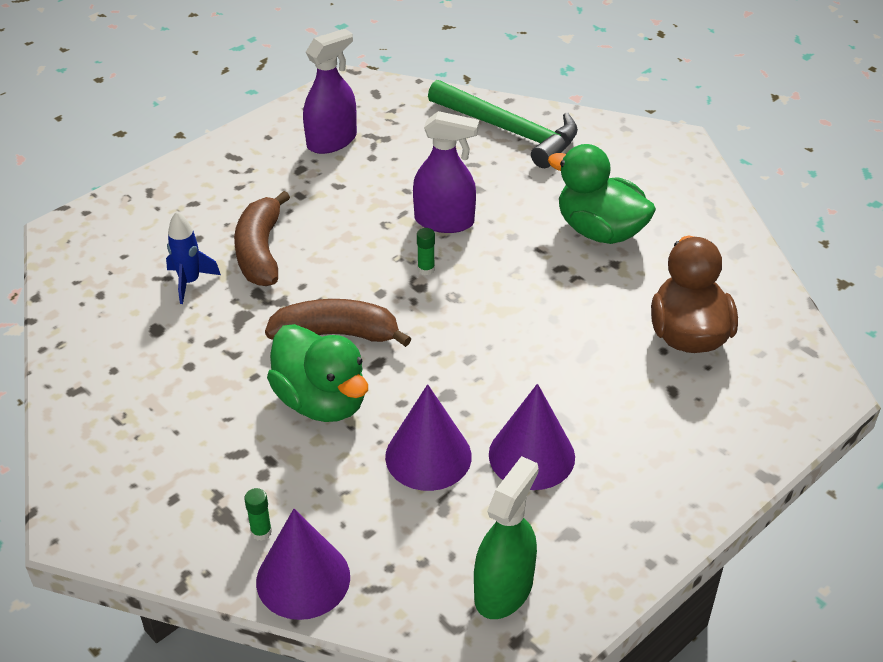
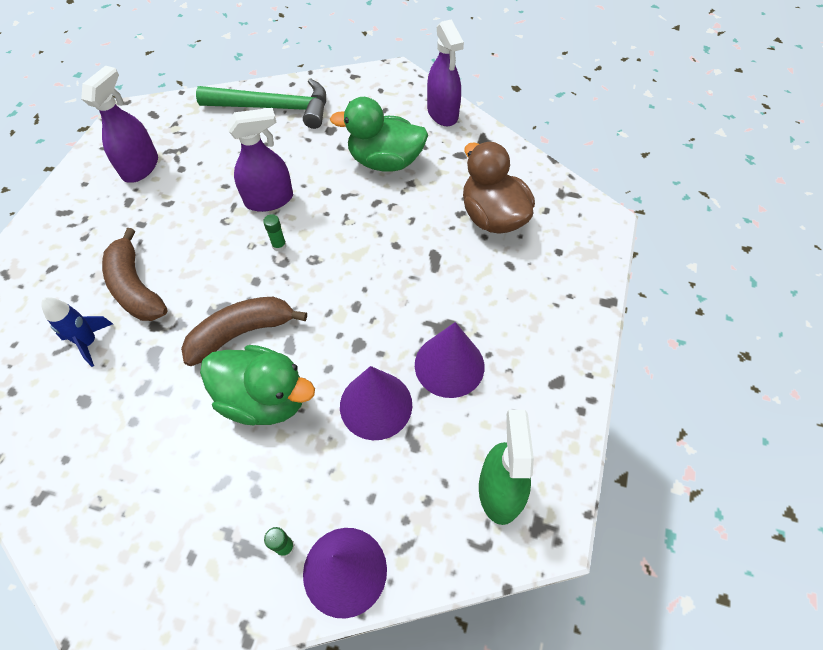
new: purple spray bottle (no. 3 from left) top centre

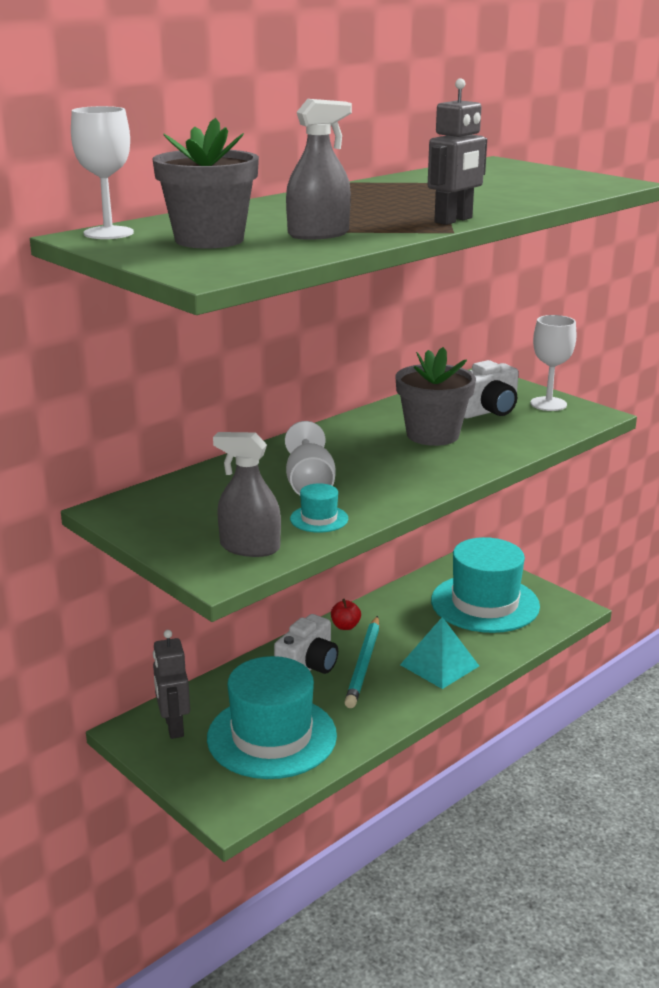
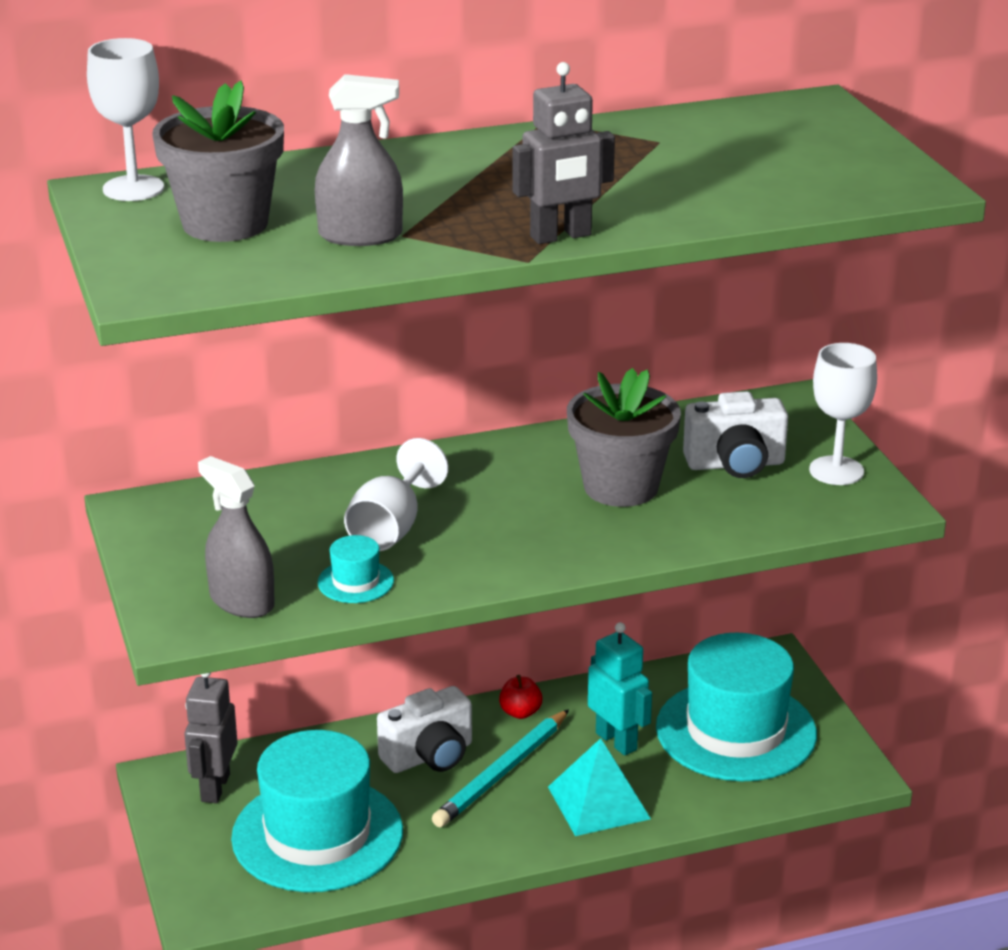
new: turquoise robot bottom centre

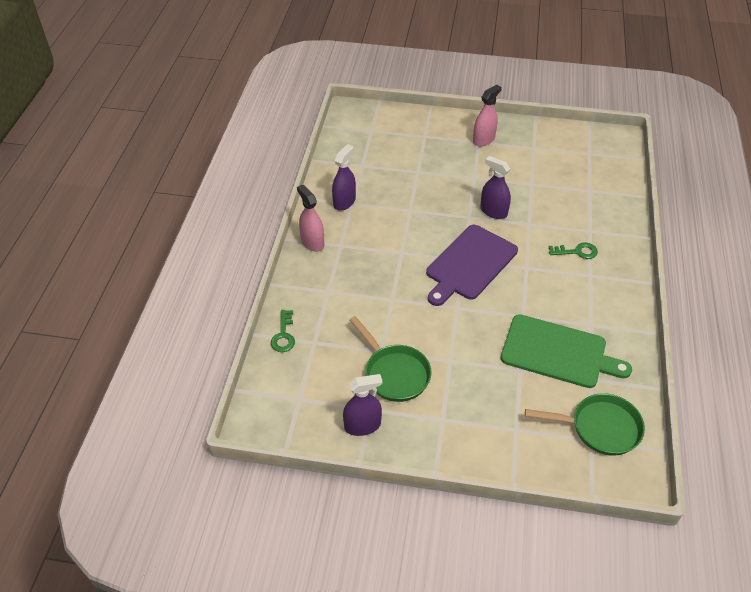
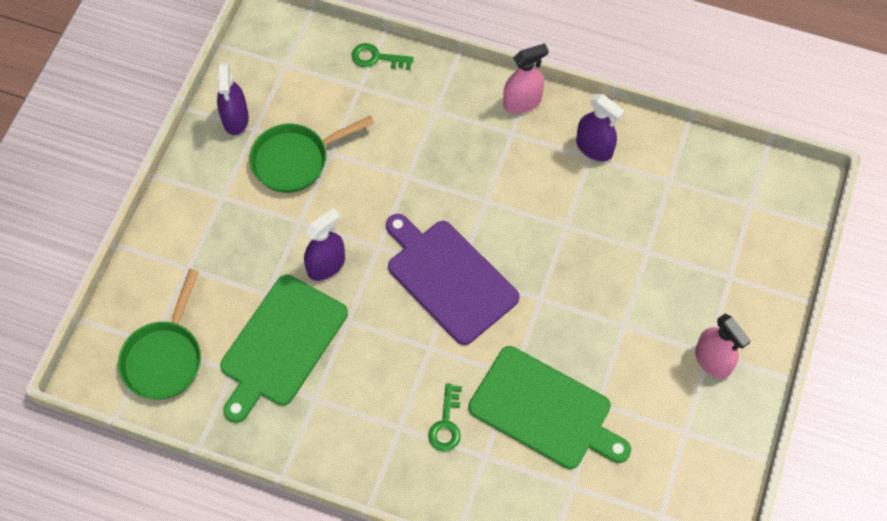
new: green cutting board (no. 2 from left) bottom centre
shifted: purple spray bottle (no. 3 from left in the first image) top centre to purple spray bottle (no. 2 from left) centre

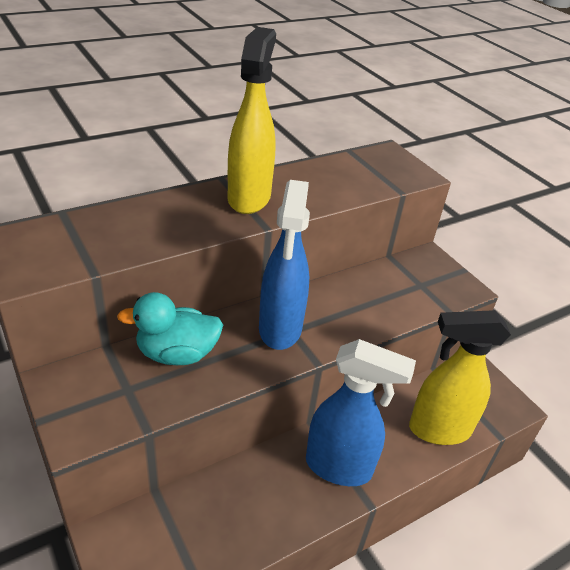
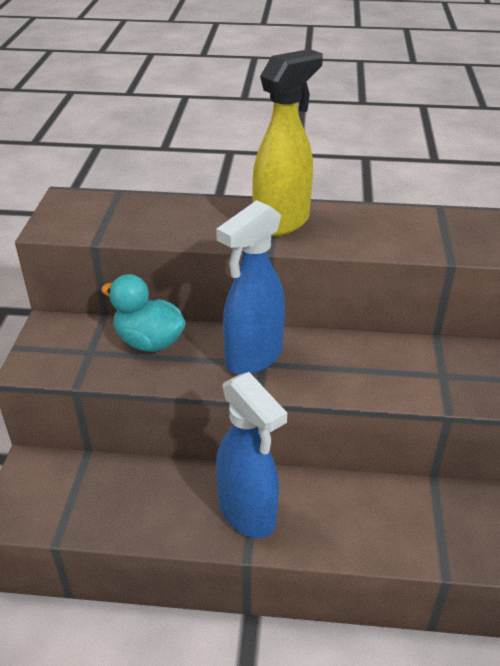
gone: yellow spray bottle (no. 2 from left) middle right

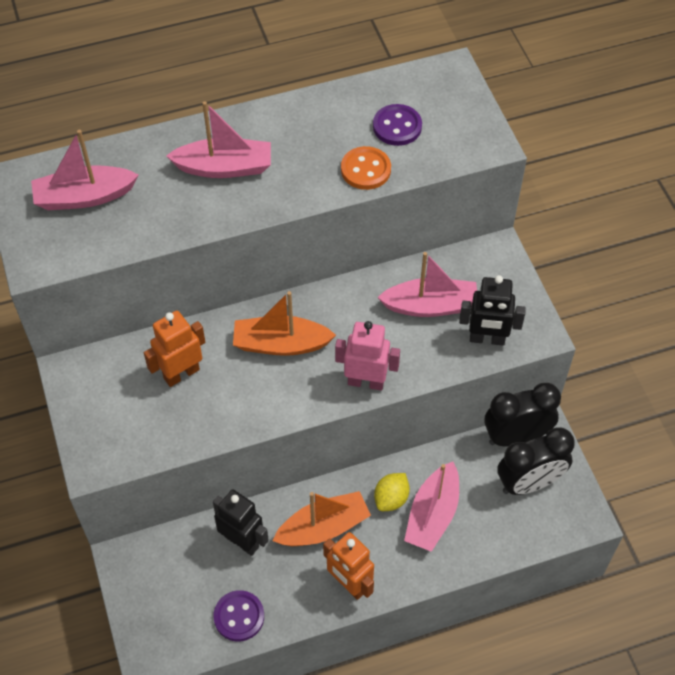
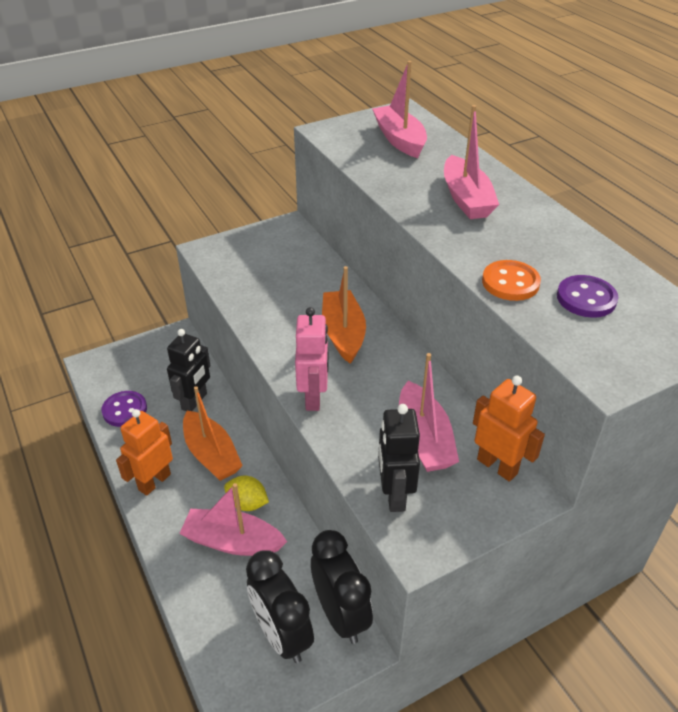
shifted: orange robot (no. 1 from left in the first image) middle left to orange robot (no. 2 from left) middle right

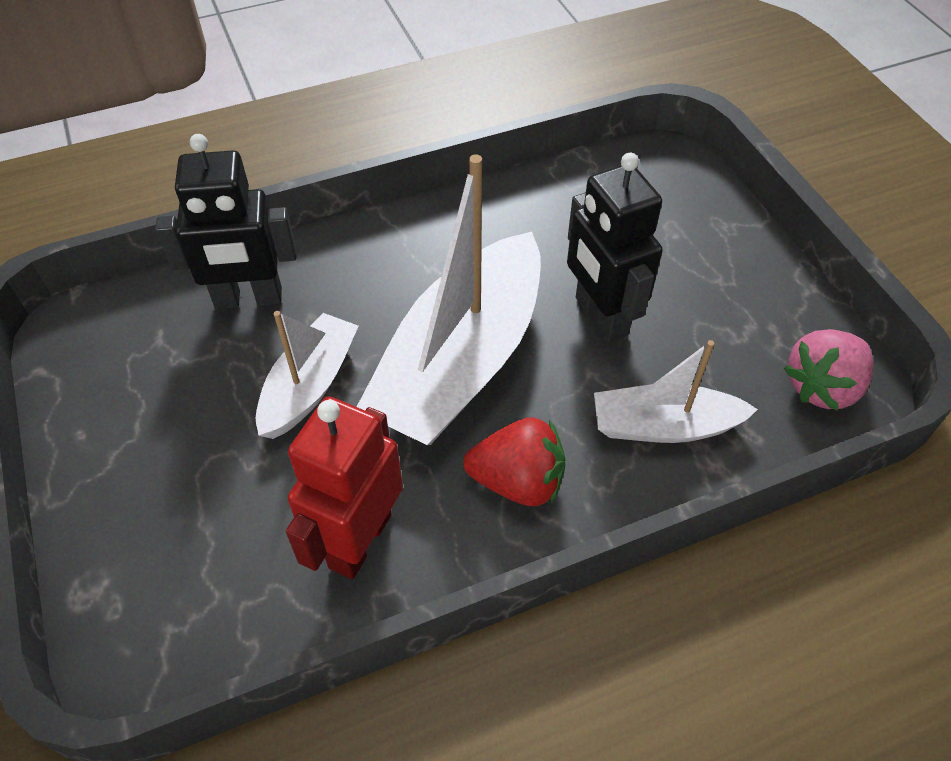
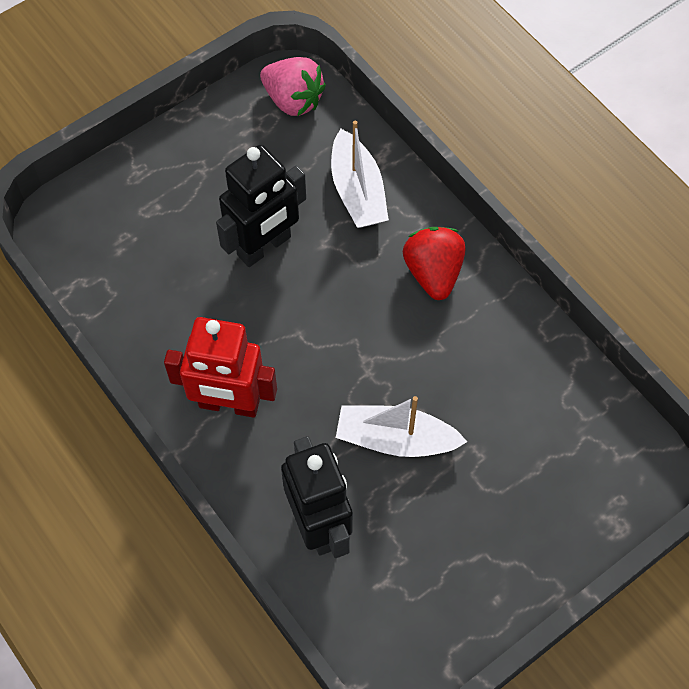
gone: white boat (no. 2 from left) centre
shifted: red robot centre to middle left

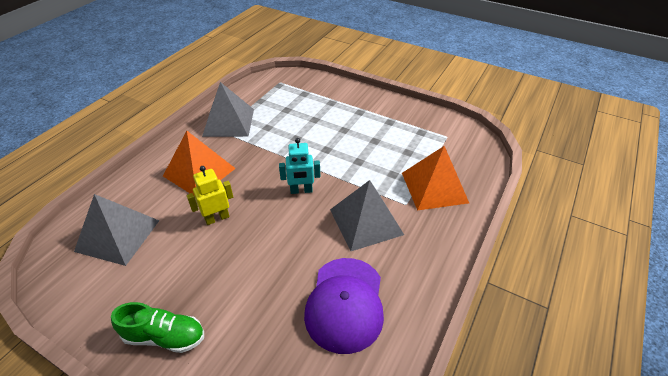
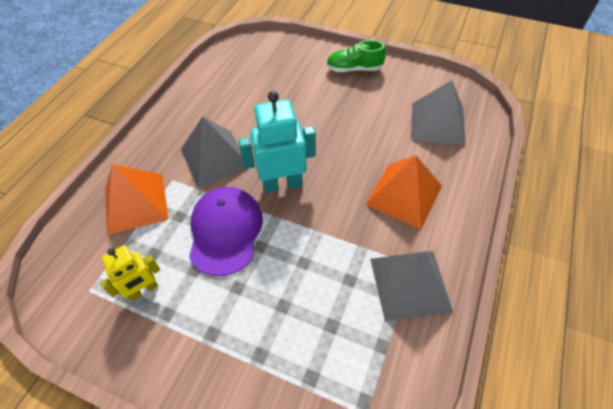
shifted: yellow robot middle left to bottom left; purple cap bottom centre to centre
scaled: turquoise robot centre = centre x1.63

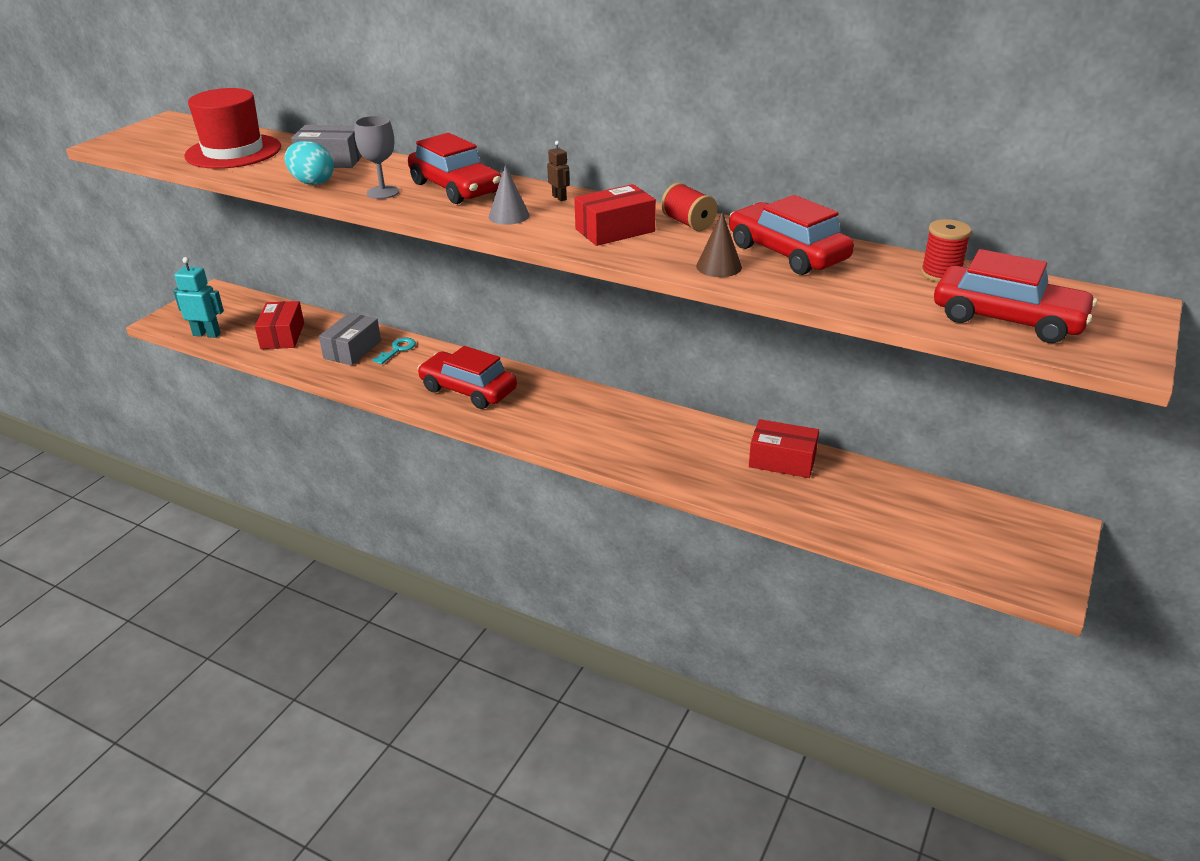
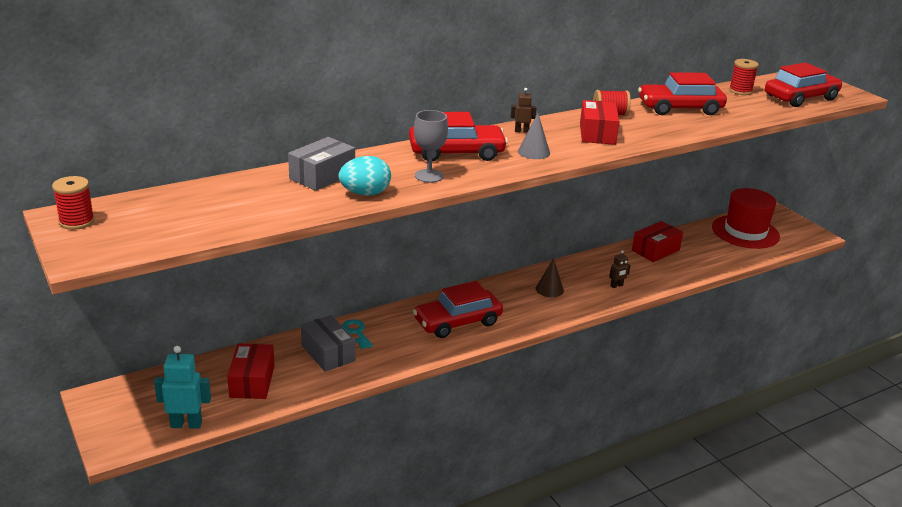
new: red spool (no. 1 from left) middle left; brown robot (no. 2 from left) middle right
shifted: red hat top left to middle right; brown cone top centre to centre
rotated: turquoise robot middle left = bottom left 45 degrees clockwise; red box (no. 1 from left) middle left = bottom left 60 degrees clockwise

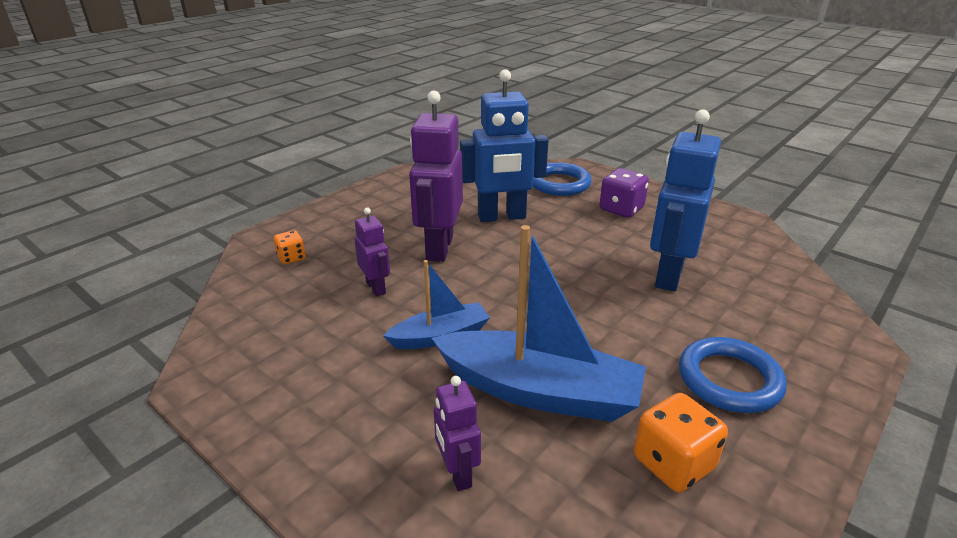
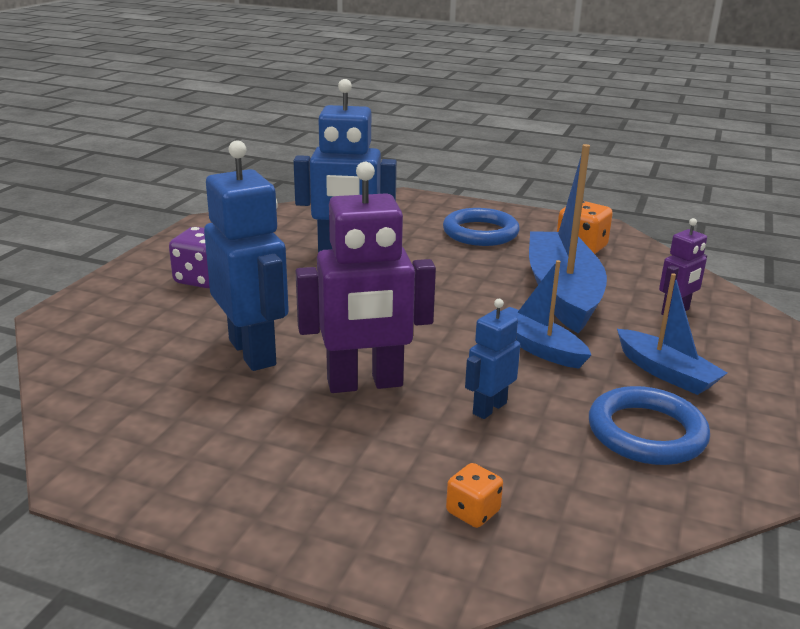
new: blue boat (no. 3 from left) middle right
shifted: blue ring (no. 1 from left in the first image) top centre to blue ring (no. 2 from left) bottom right
repainted: purple robot (no. 1 from left) centre to blue robot (no. 3 from left) centre

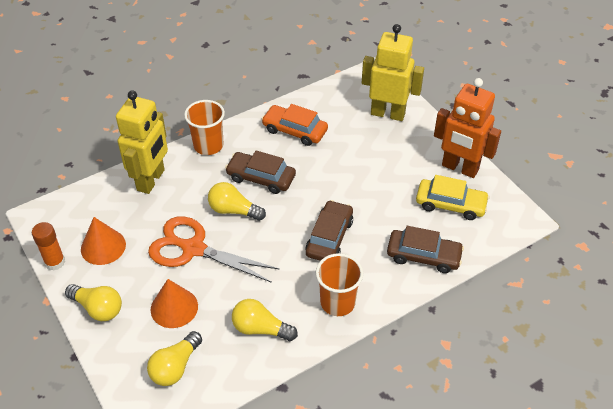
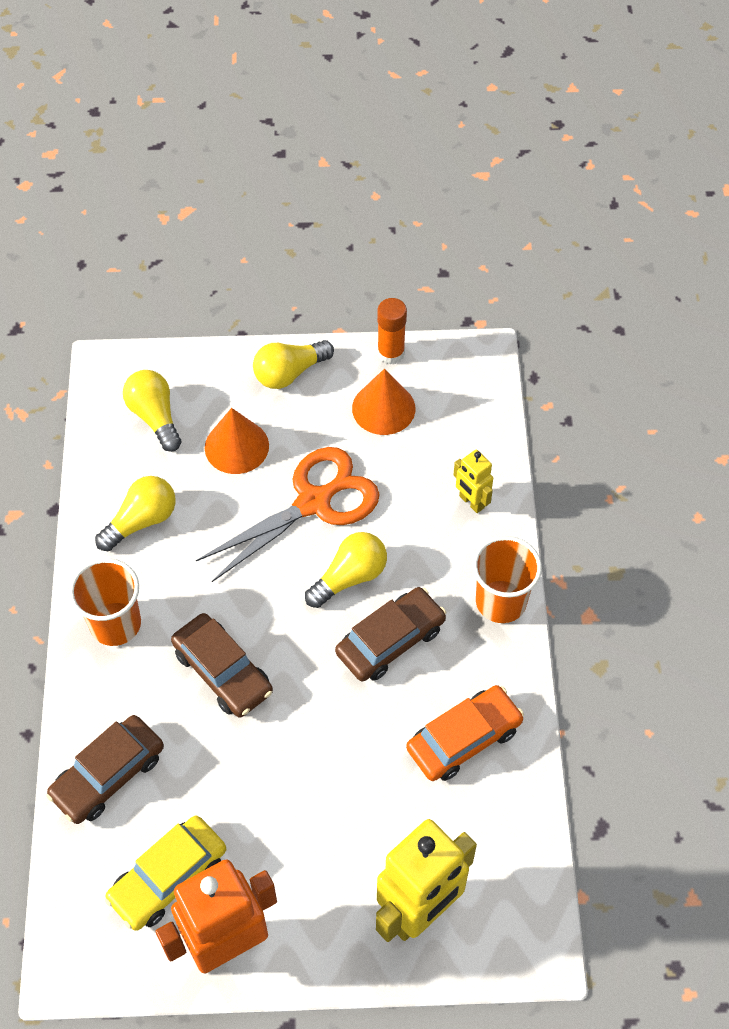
scaled: yellow robot (no. 1 from left in the first image) middle left = centre x0.48

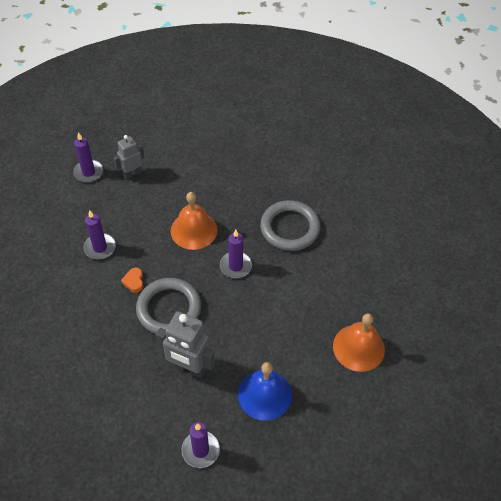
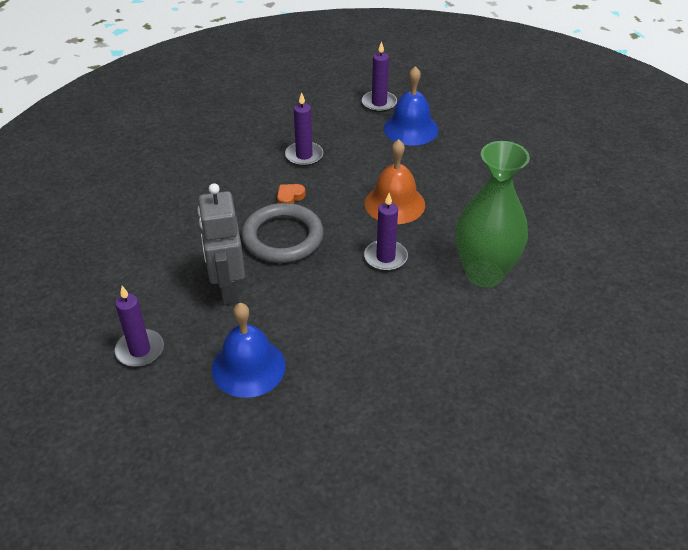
gone: orange bell (no. 2 from left) bottom right
swapped: grey robot (no. 1 from left) top left to blue bell (no. 2 from left) top centre; grey ring (no. 2 from left) centre to green vase middle right

